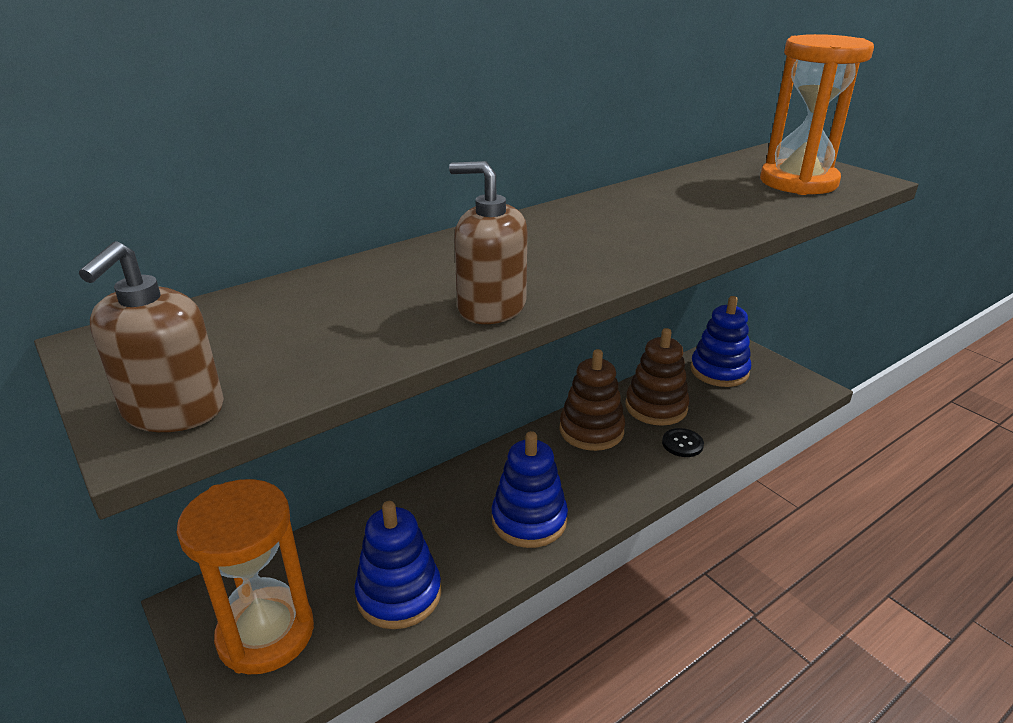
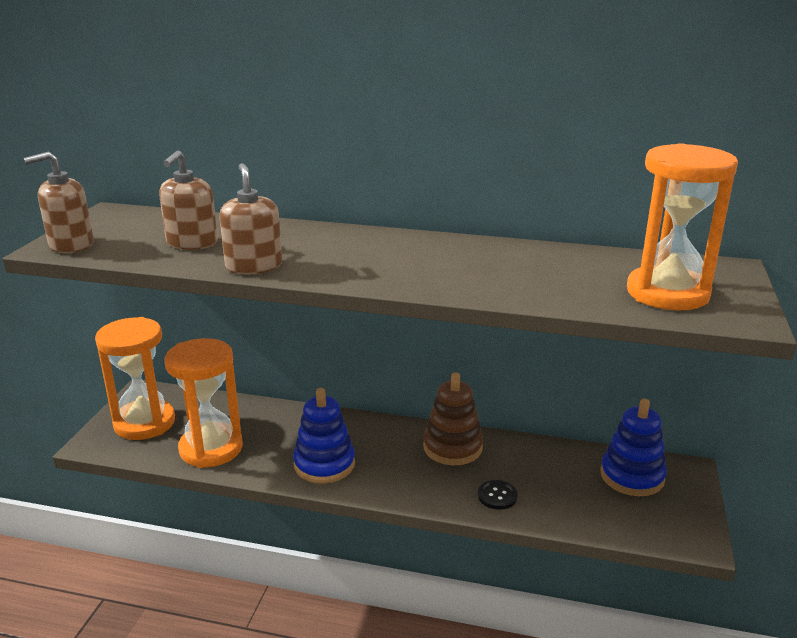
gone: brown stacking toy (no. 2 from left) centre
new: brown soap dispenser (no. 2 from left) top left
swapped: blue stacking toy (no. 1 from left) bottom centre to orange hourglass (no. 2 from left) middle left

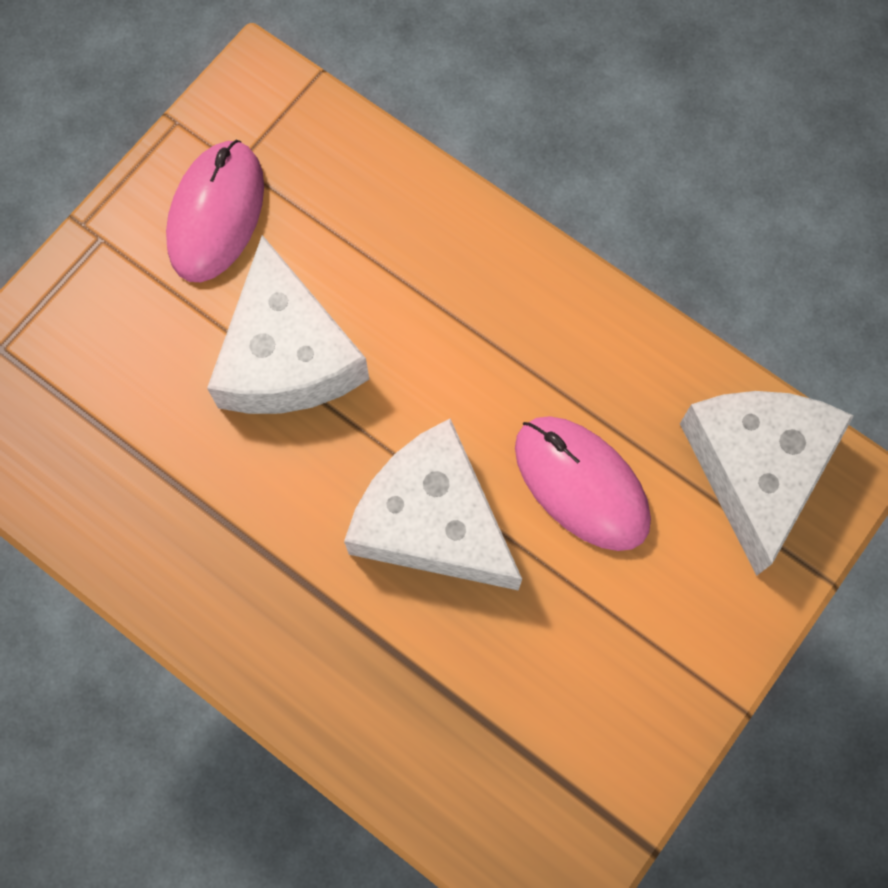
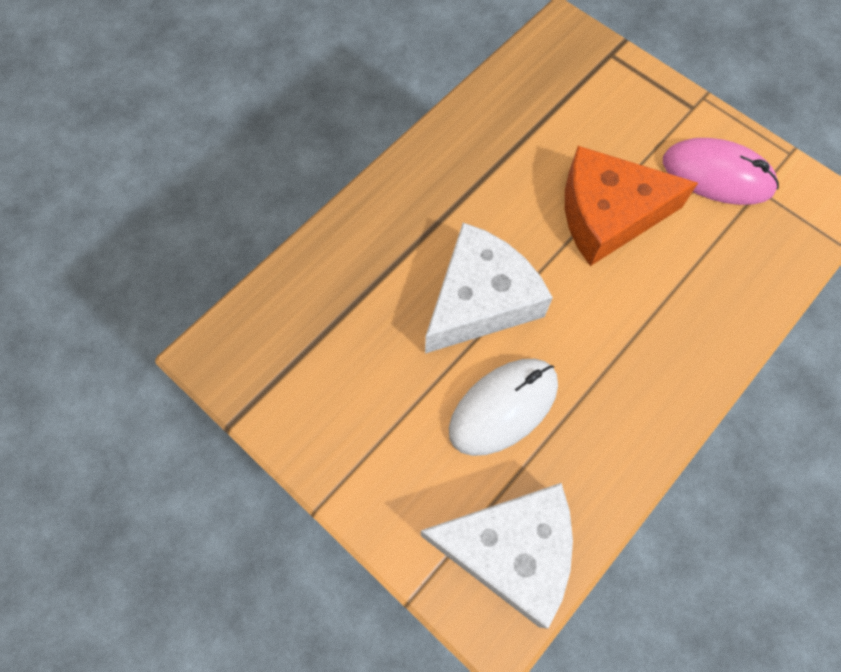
repainted: white cheese (no. 1 from left) middle left to orange cheese top right; pink mouse (no. 2 from left) centre to white mouse centre

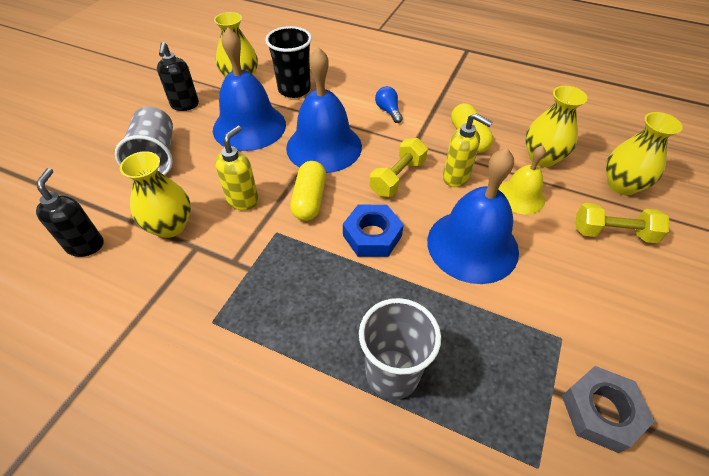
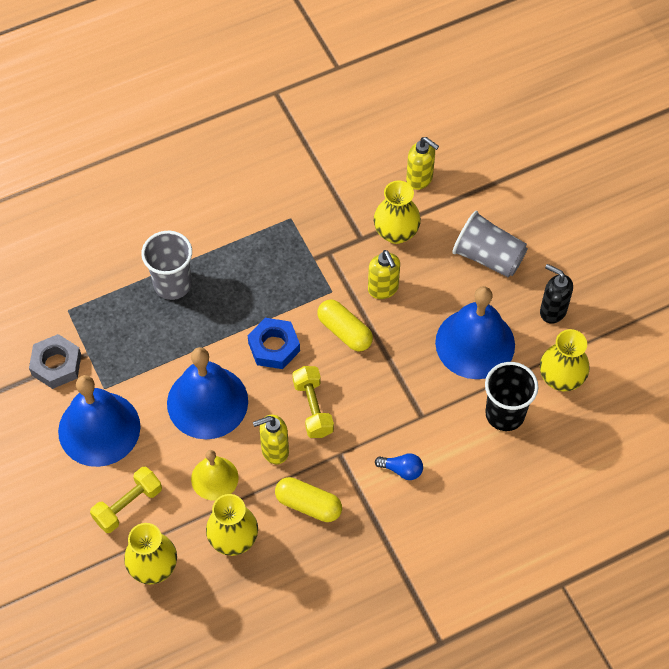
shifted: blue bell (no. 2 from left in the first image) top centre to blue bell (no. 1 from left) middle left
repainted: black soap dispenser (no. 1 from left) middle left to yellow soap dispenser (no. 3 from left) top centre

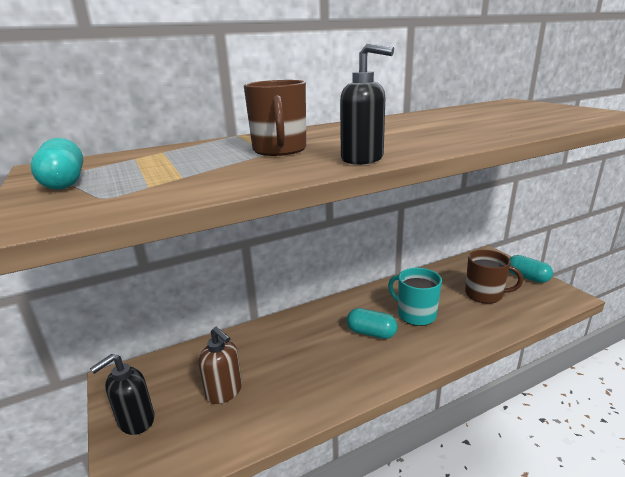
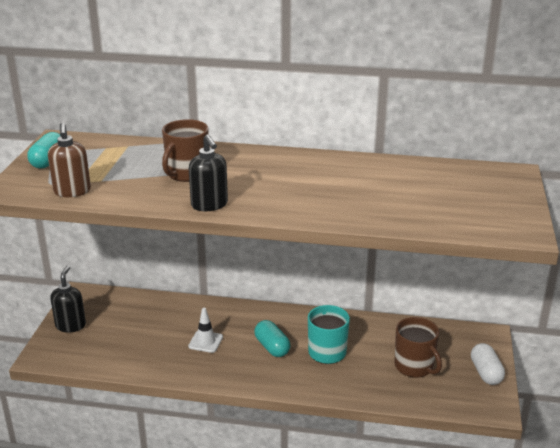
new: white traffic cone bottom centre
shifted: brown soap dispenser bottom centre to middle left
repainted: turquoise capsule (no. 3 from left) middle right to white capsule bottom right
rotated: black soap dispenser (no. 1 from left) bottom left = bottom left 105 degrees clockwise

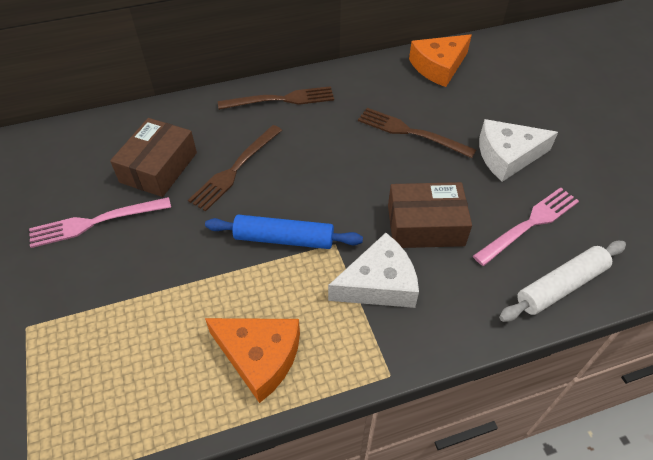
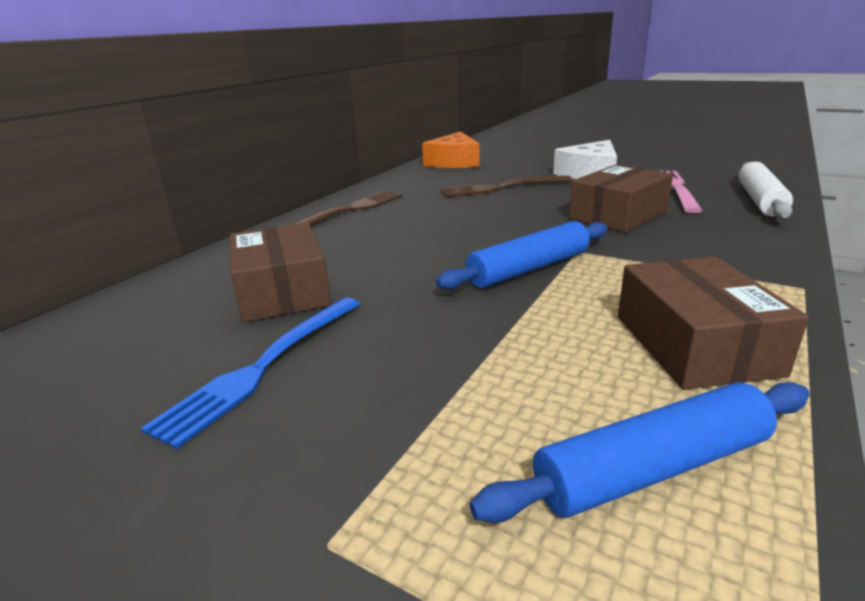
gone: brown fork (no. 1 from left) centre; white cheese (no. 1 from left) centre
new: blue rolling pin (no. 2 from left) bottom right
swapped: orange cheese (no. 1 from left) bottom centre to brown box (no. 3 from left) middle right
repainted: pink fork (no. 1 from left) middle left to blue fork middle left

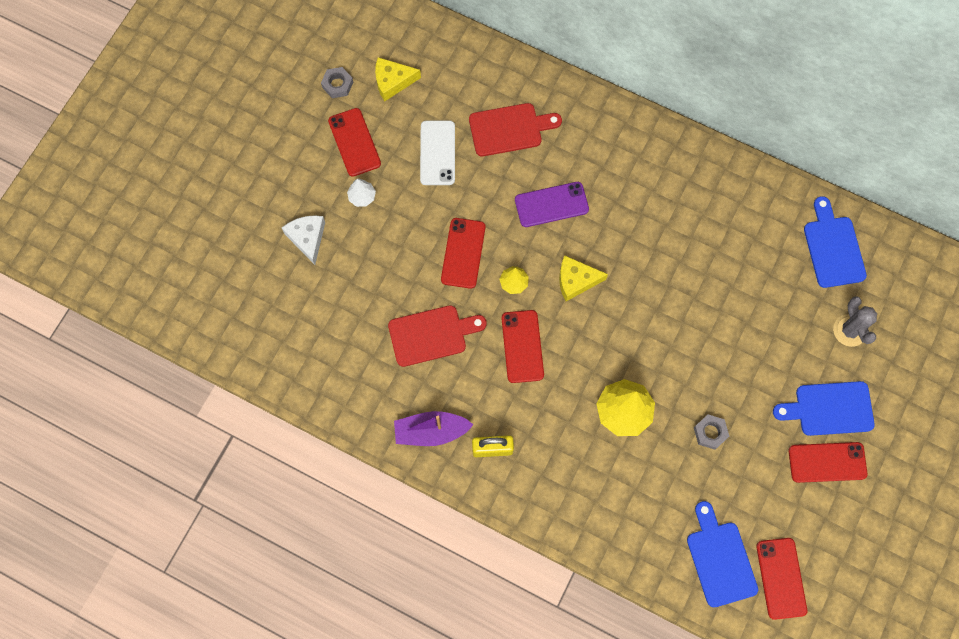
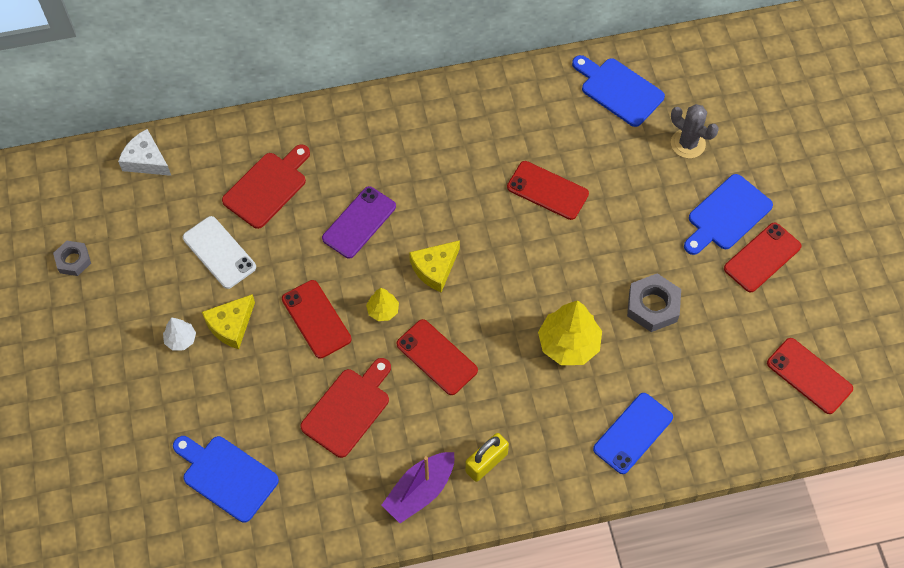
new: blue phone bottom right
shifted: white cheese middle left to top left; red phone (no. 1 from left in the first image) top centre to red phone (no. 3 from left) centre; yellow cheese (no. 1 from left) top centre to middle left; blue cutting board (no. 1 from left) bottom right to bottom left
scaled: grey nut (no. 2 from left) bottom right = middle right x1.54

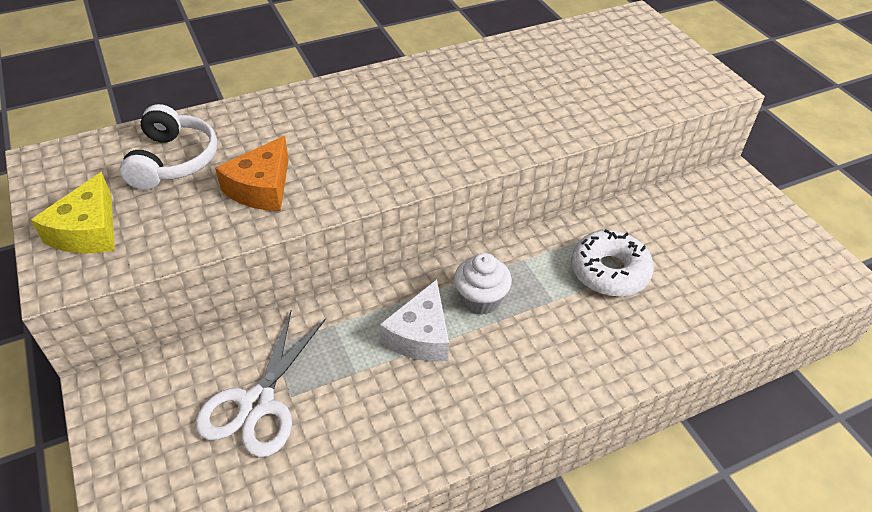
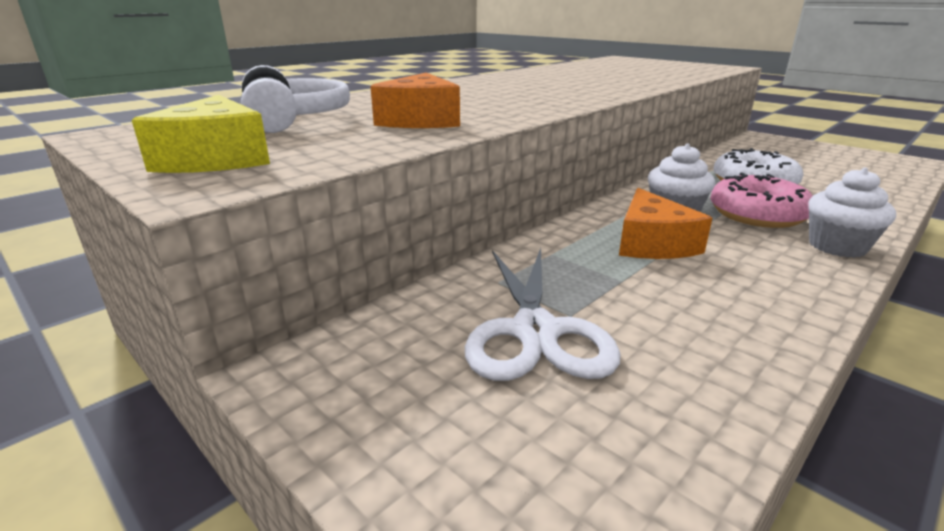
new: pink donut middle right; white cupcake (no. 2 from left) middle right
repainted: white cheese centre to orange cheese (no. 2 from left) middle right

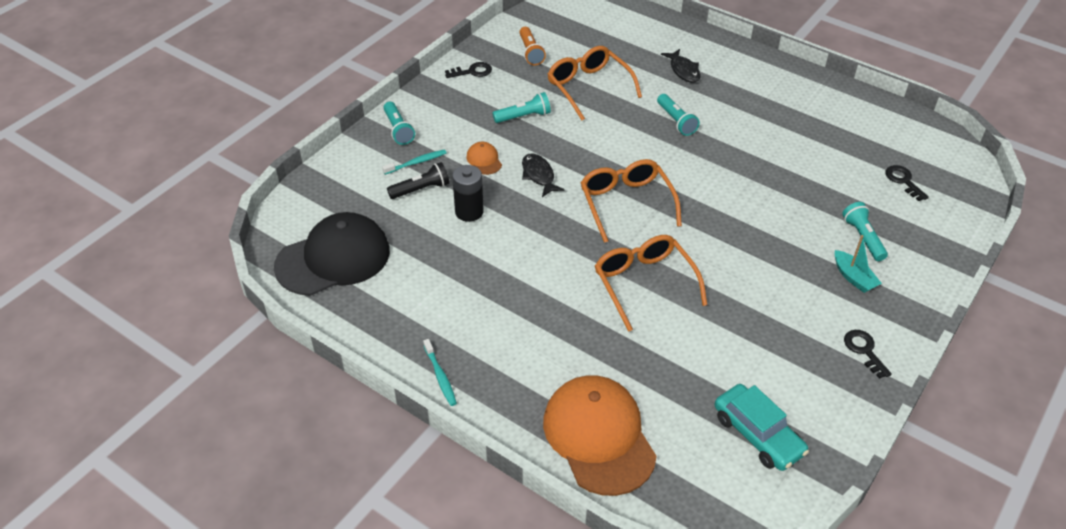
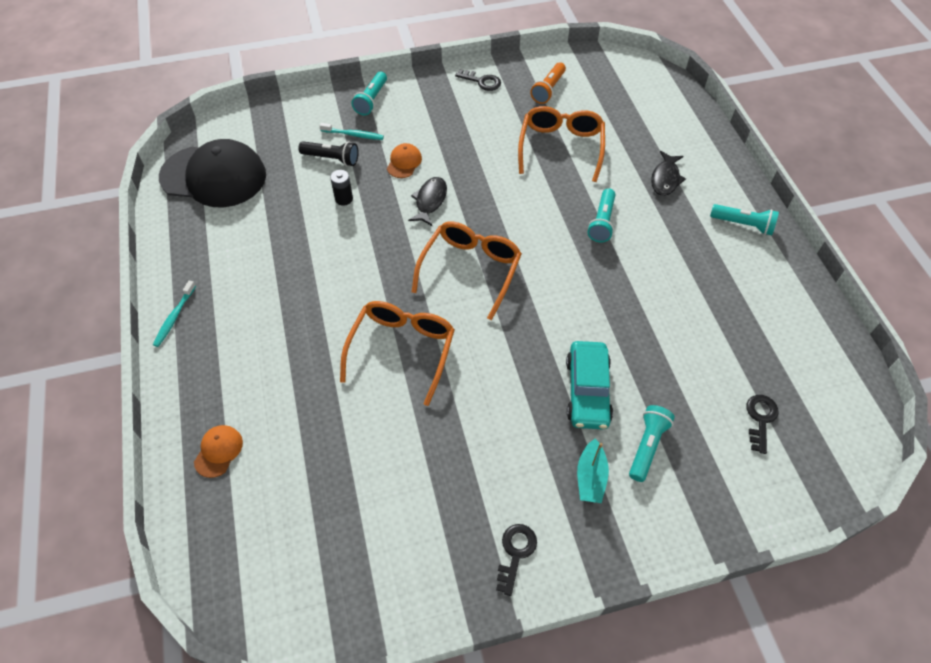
shifted: turquoise flashlight (no. 2 from left in the first image) top centre to turquoise flashlight (no. 4 from left) top right; turquoise car bottom right to centre
scaled: black battery centre = top centre x0.65; orange cap (no. 2 from left in the first image) bottom centre = bottom left x0.41

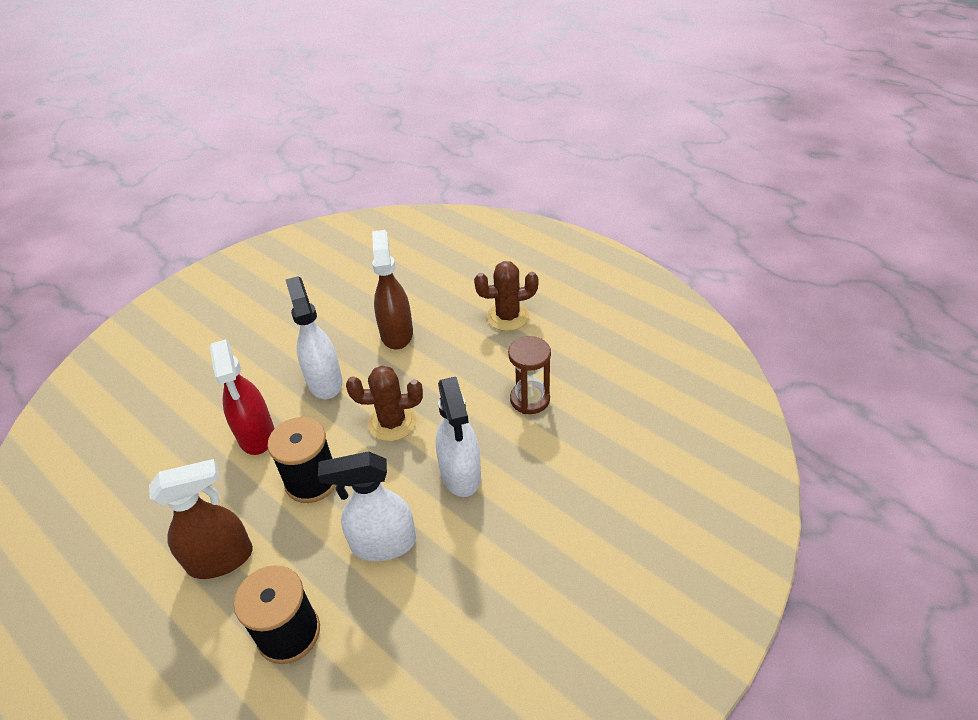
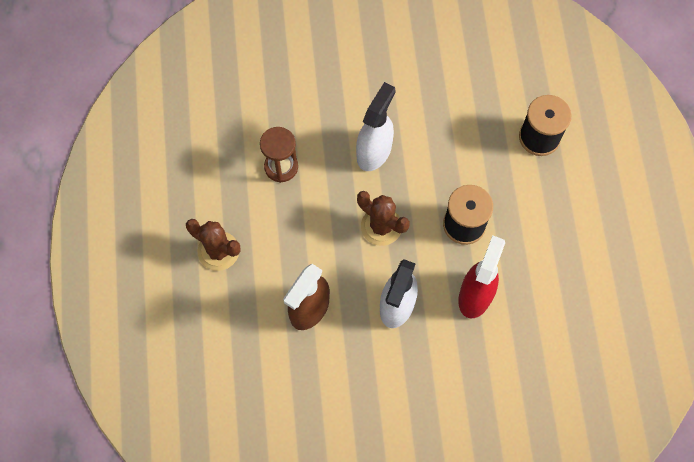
gone: brown spray bottle (no. 1 from left) bottom left; white spray bottle (no. 2 from left) bottom centre

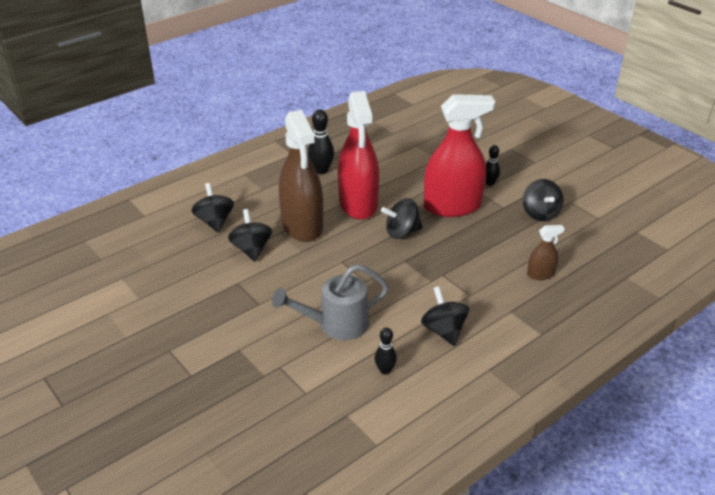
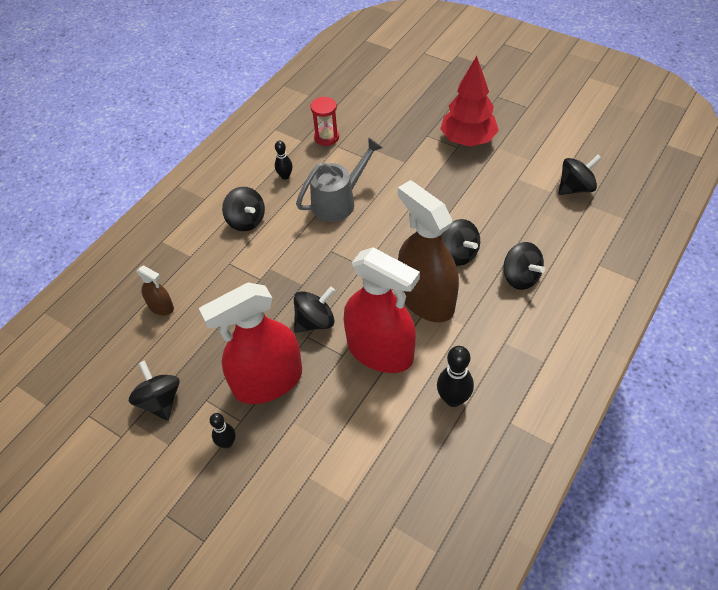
new: red hourglass top centre; red tree top centre; black spinning top (no. 6 from left) top right
rotated: red spray bottle (no. 1 from left in the first image) top centre = centre 150 degrees clockwise; brown spray bottle (no. 2 from left in the first image) middle right = middle left 120 degrees counterclockwise

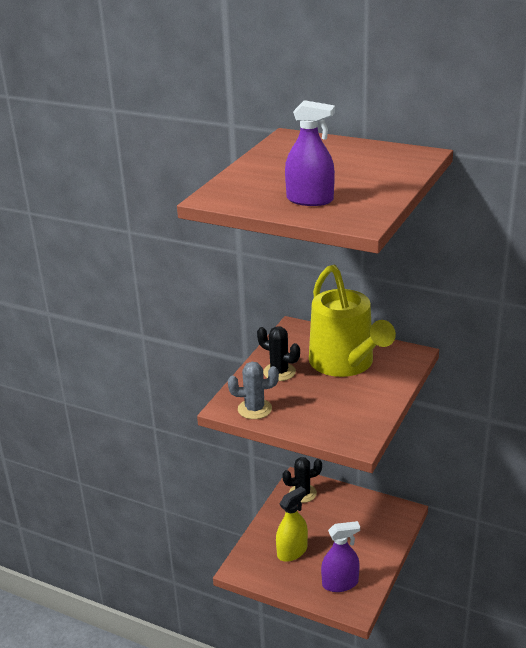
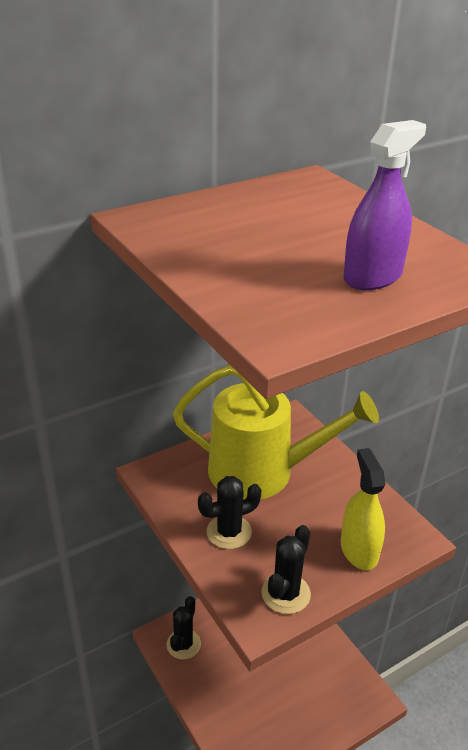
gone: purple spray bottle (no. 2 from left) bottom centre
shifted: yellow spray bottle bottom centre to bottom right
repainted: grey cactus centre to black cactus (no. 3 from left) bottom centre

